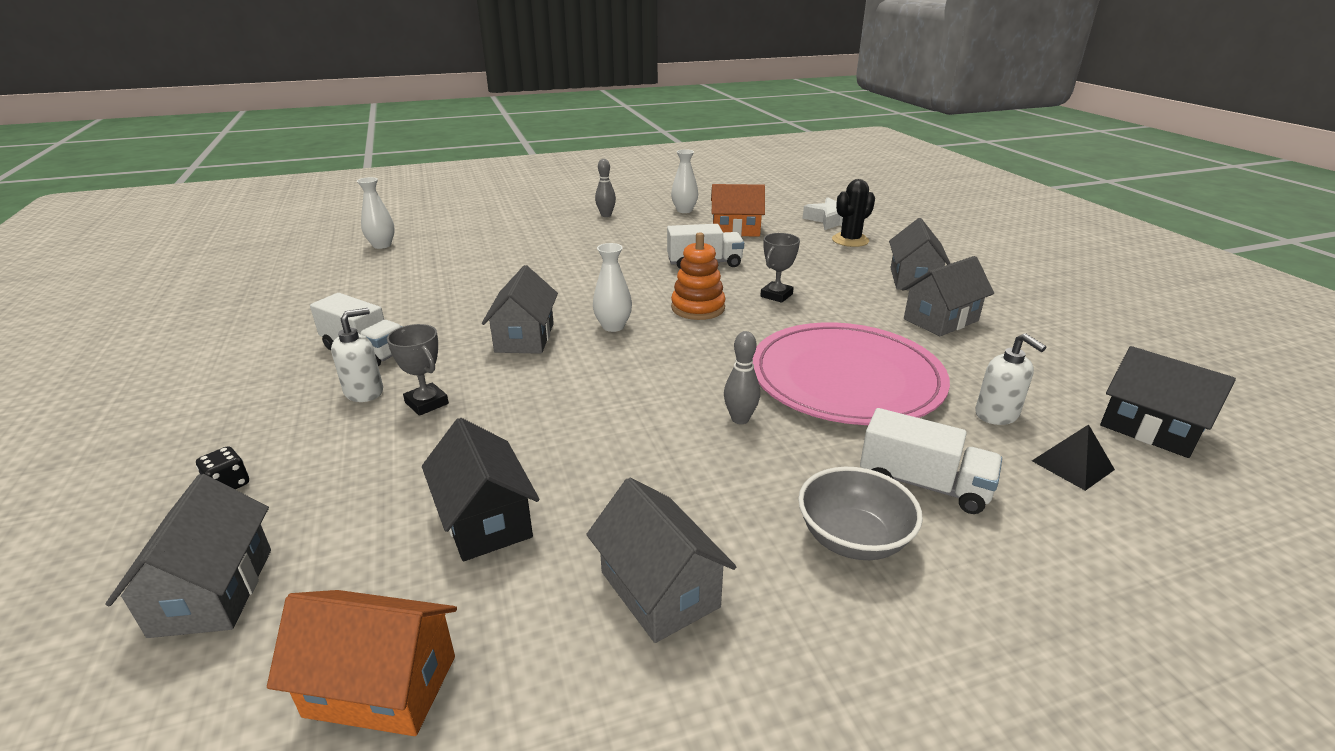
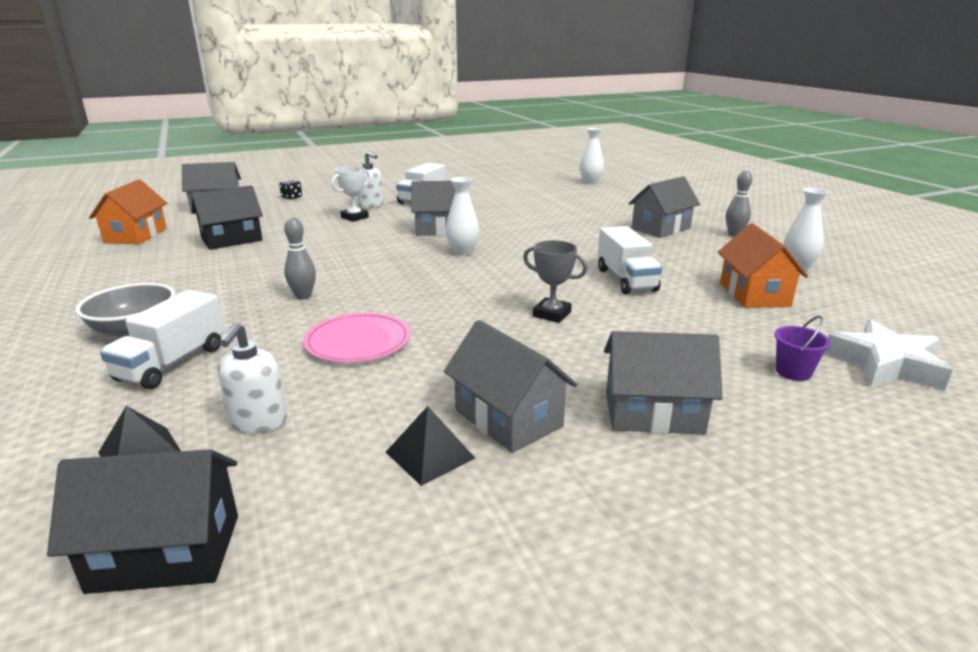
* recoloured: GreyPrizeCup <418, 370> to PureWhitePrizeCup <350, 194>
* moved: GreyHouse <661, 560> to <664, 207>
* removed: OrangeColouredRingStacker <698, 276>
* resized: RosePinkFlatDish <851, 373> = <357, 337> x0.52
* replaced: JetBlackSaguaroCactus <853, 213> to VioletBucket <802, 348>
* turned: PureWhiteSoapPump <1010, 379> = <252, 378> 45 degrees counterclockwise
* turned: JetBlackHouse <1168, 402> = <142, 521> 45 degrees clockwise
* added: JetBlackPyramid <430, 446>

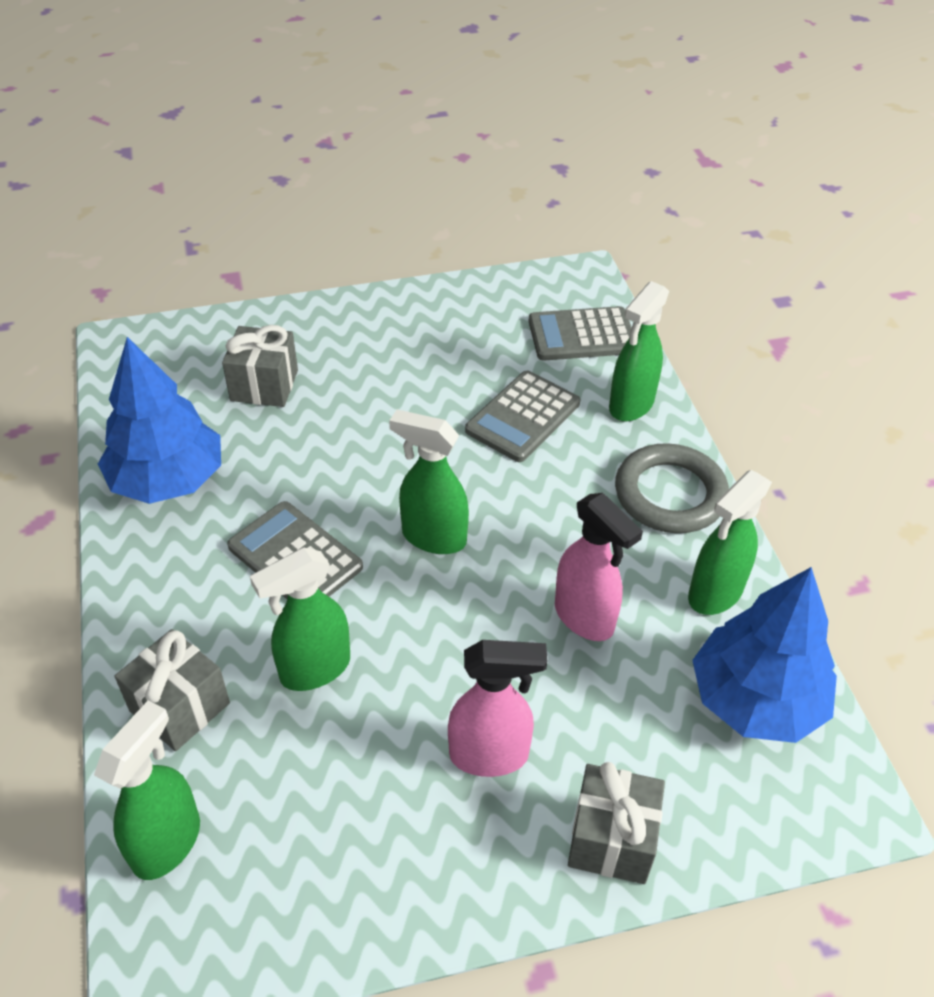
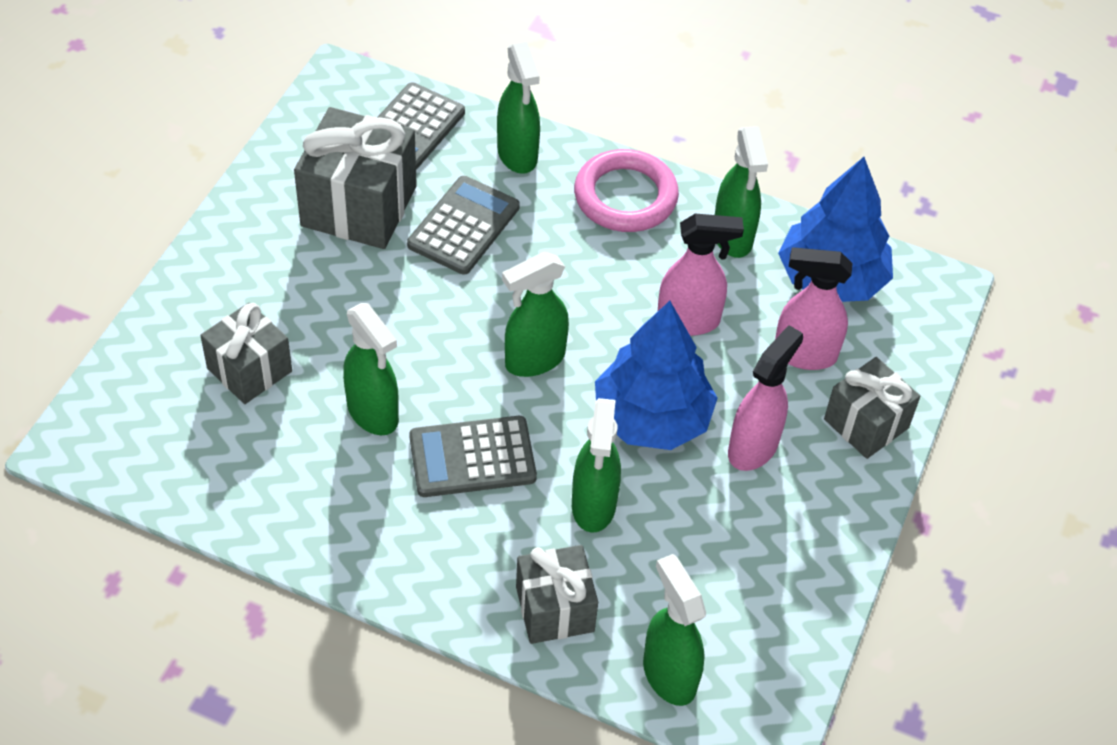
* moved: CobaltToyTree <159, 420> to <656, 375>
* turned: GreyPocketCalculator <522, 416> = <463, 225> 135 degrees counterclockwise
* recoloured: GreyRing <672, 488> to RosePinkRing <626, 190>
* added: GreyGift <355, 178>
* added: GreenSprayBottle <371, 369>
* added: RosePinkSprayBottle <814, 308>

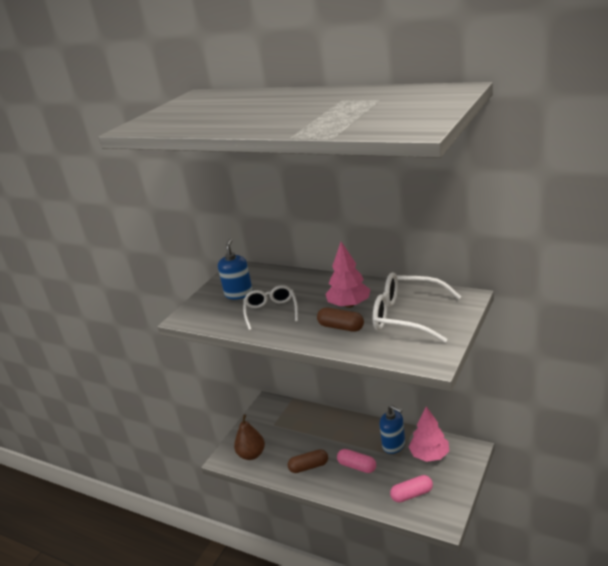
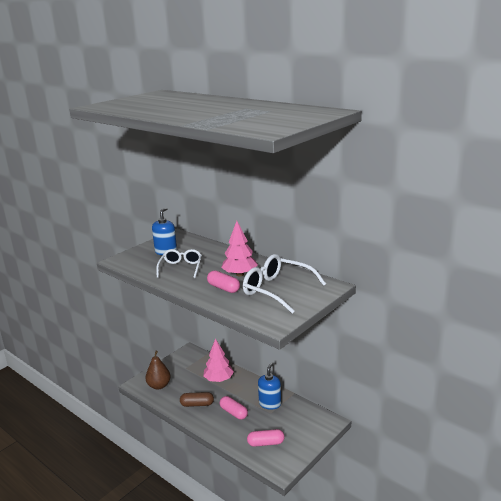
* recoloured: RussetPill <340, 320> to RosePinkPill <223, 281>
* turned: CobaltSoapPump <392, 429> = <269, 386> 120 degrees counterclockwise
* moved: RosePinkToyTree <429, 434> to <218, 360>

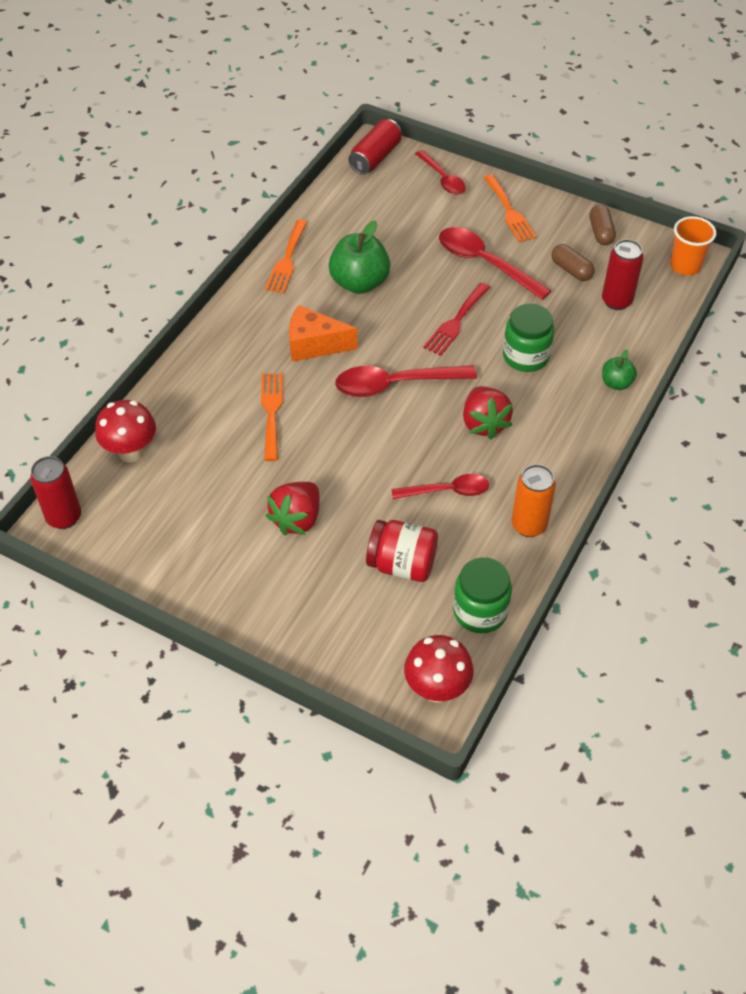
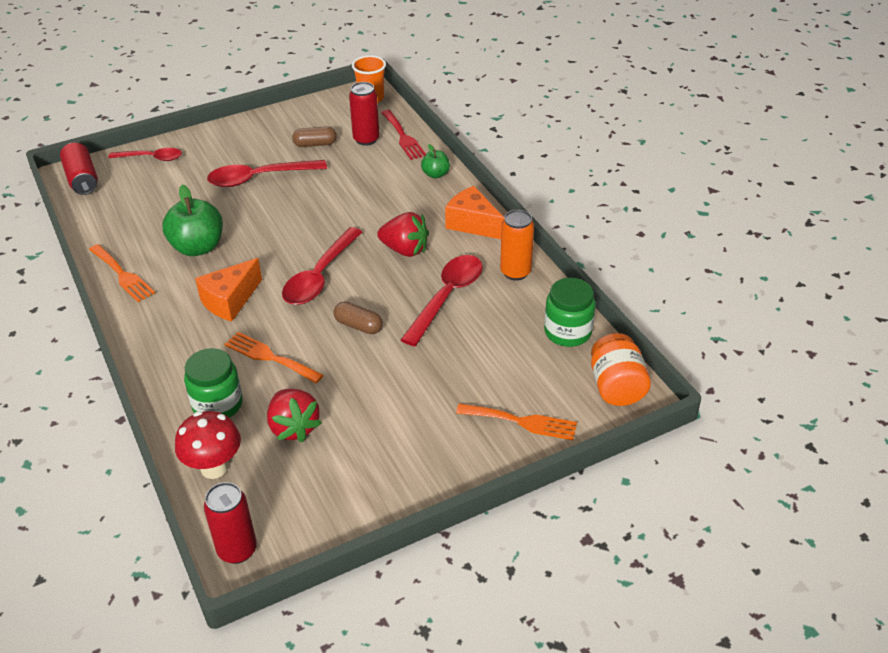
* moved: RedBerry <293, 508> to <294, 415>
* removed: RedJamJar <402, 551>
* resized: RedSpoon <440, 486> = <442, 300> x1.55
* replaced: RedFungus <439, 669> to OrangeColouredJamJar <621, 369>
* moved: RedDinnerFork <456, 319> to <403, 135>
* moved: OrangeColouredDinnerFork <510, 208> to <516, 421>
* moved: GreenJamJar <528, 337> to <213, 383>
* moved: RussetPill <602, 225> to <358, 318>
* added: OrangeColouredCheese <474, 212>

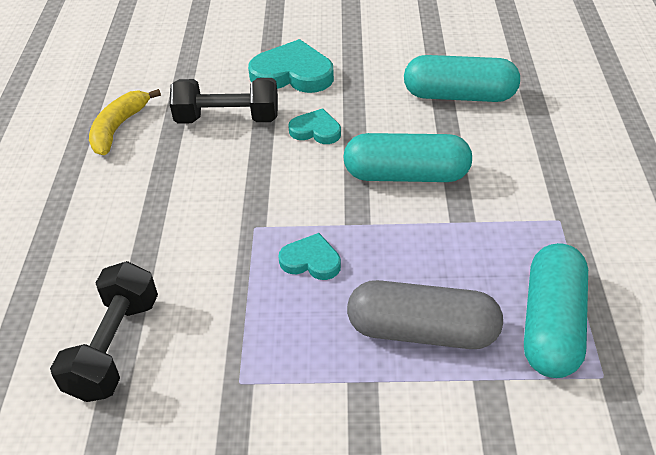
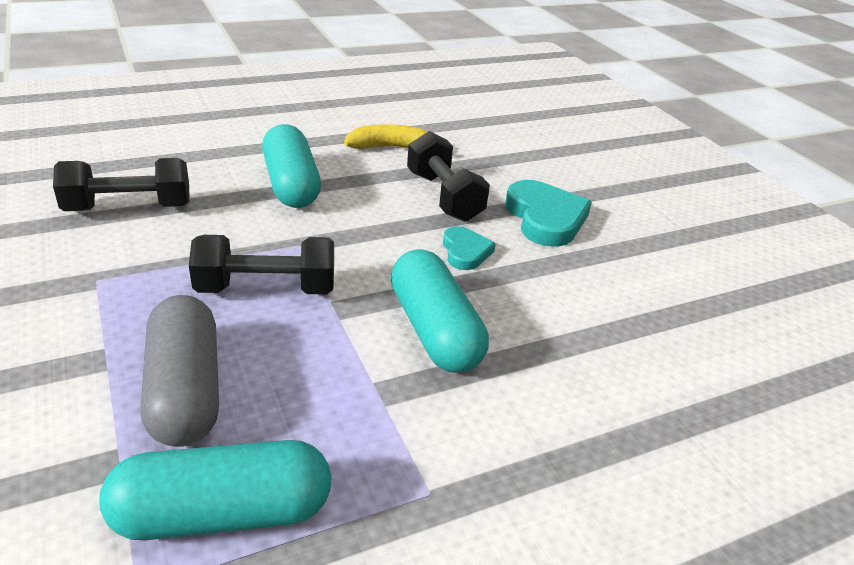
* replaced: AquaHeart <309, 256> to JetBlackDumbbell <261, 265>
* moved: AquaPill <462, 78> to <291, 166>

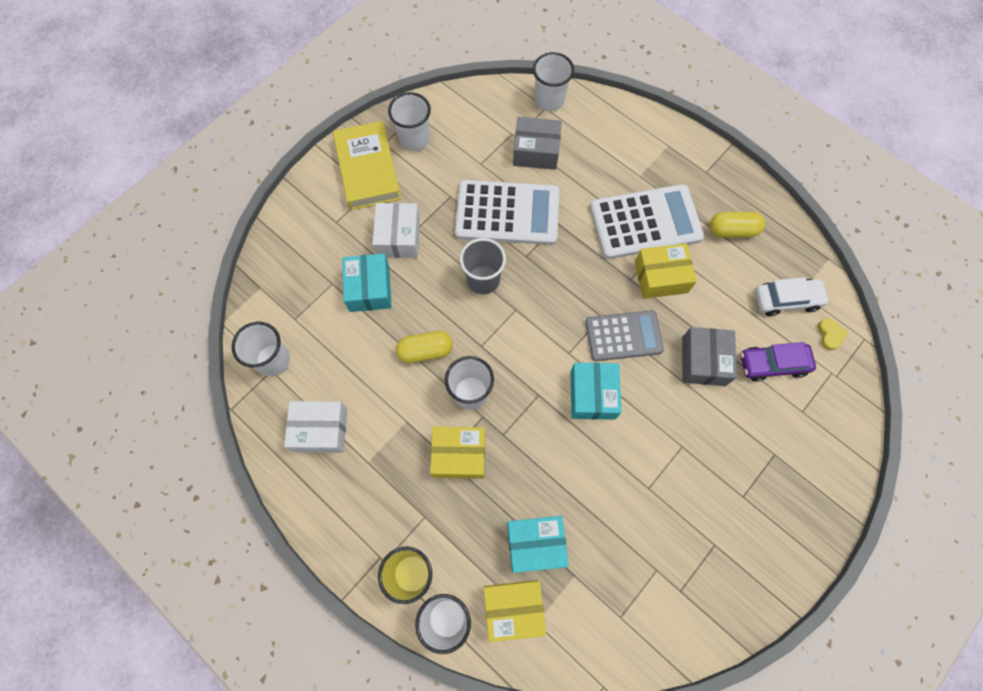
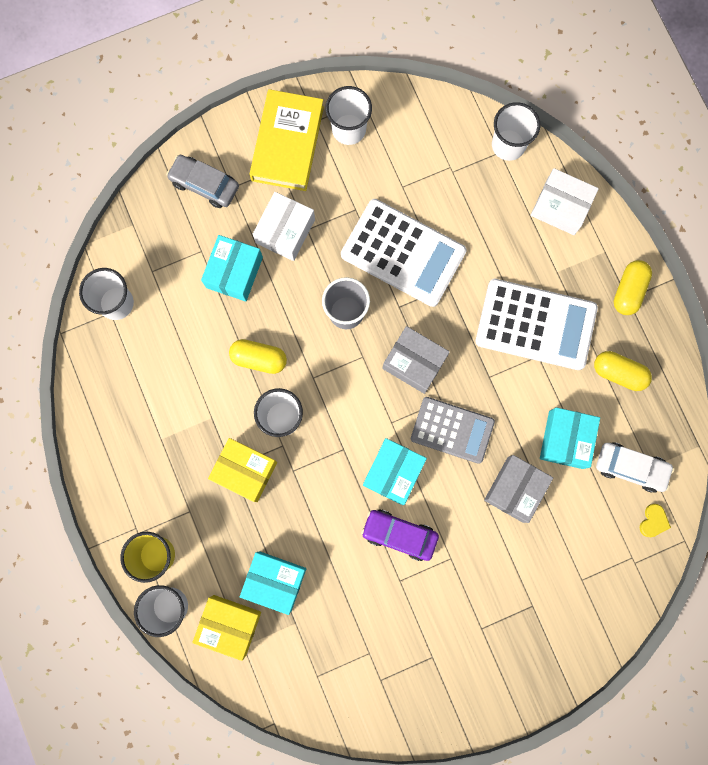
* moved: PureWhiteBox <315, 427> to <565, 201>
* moved: GreyBox <537, 143> to <416, 360>
* removed: BrightYellowBox <666, 271>
* moved: VioletAutomobile <778, 362> to <400, 535>
* added: GreyAutomobile <202, 181>
* added: AquaBox <570, 438>
* added: BrightYellowPill <633, 287>

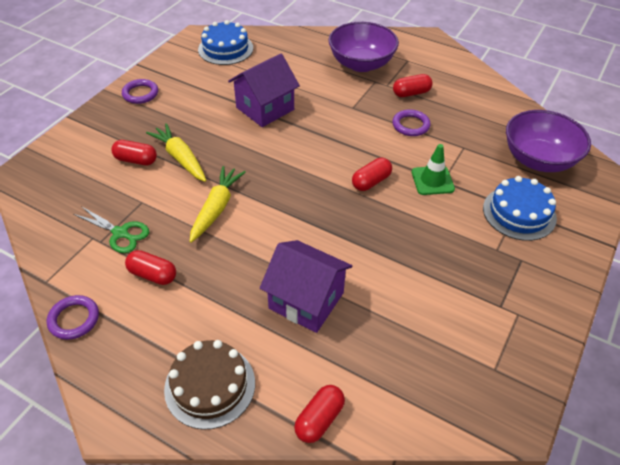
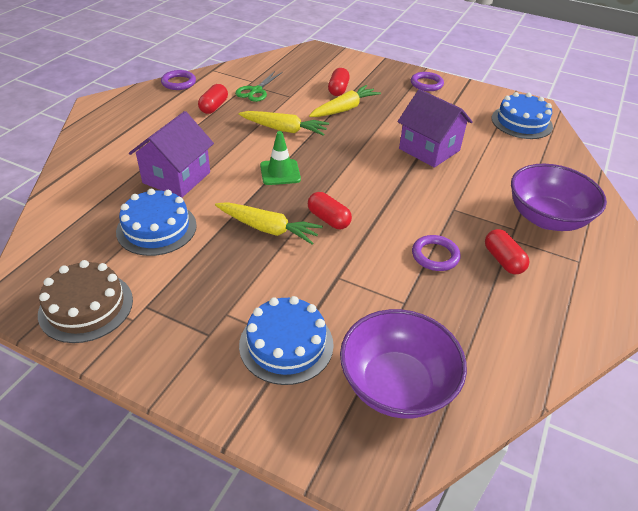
* moved: RussetCake <209, 385> to <85, 301>
* removed: RedPill <319, 414>
* moved: GreenRoadCone <433, 169> to <280, 158>
* added: CobaltCake <156, 222>
* added: BrightYellowToyCarrot <269, 223>

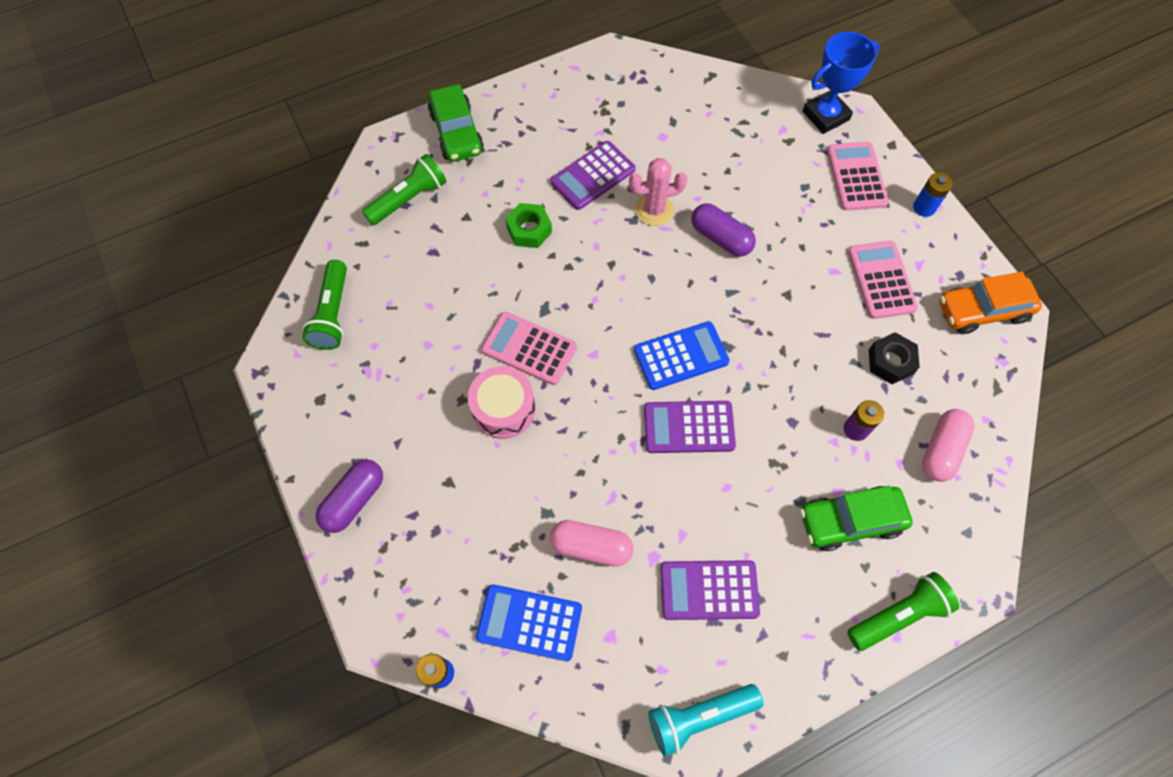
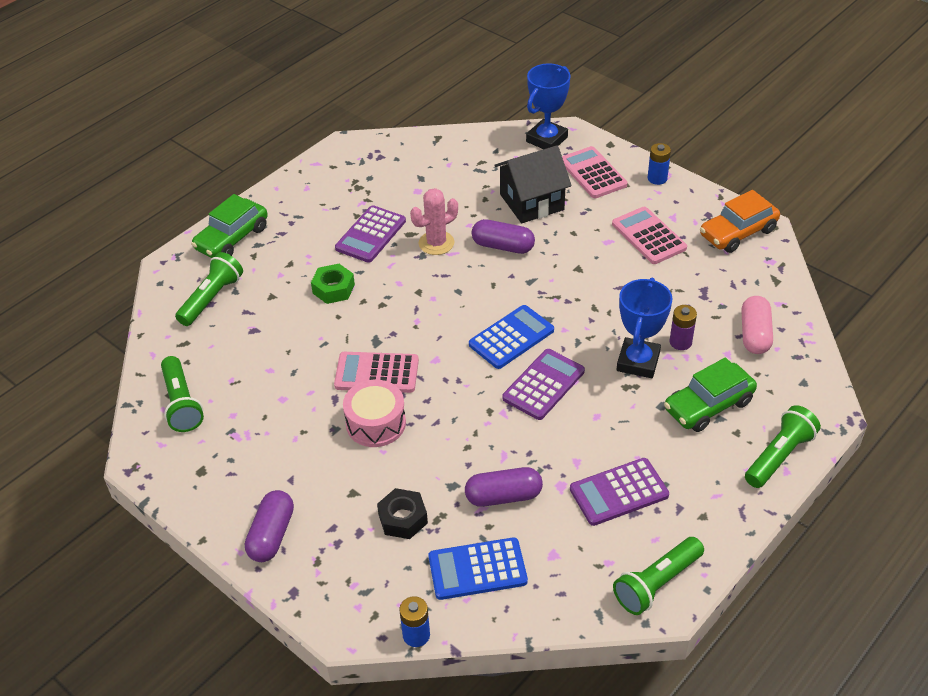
* turned: GreenAutomobile <456, 123> = <229, 226> 75 degrees clockwise
* recoloured: RosePinkPill <591, 543> to VioletPill <504, 487>
* turned: VioletPocketCalculator <690, 427> = <543, 384> 150 degrees clockwise
* recoloured: AquaTorch <705, 720> to GreenTorch <658, 576>
* moved: JetBlackNut <894, 358> to <402, 513>
* added: JetBlackHouse <533, 184>
* added: CobaltPrizeCup <645, 328>

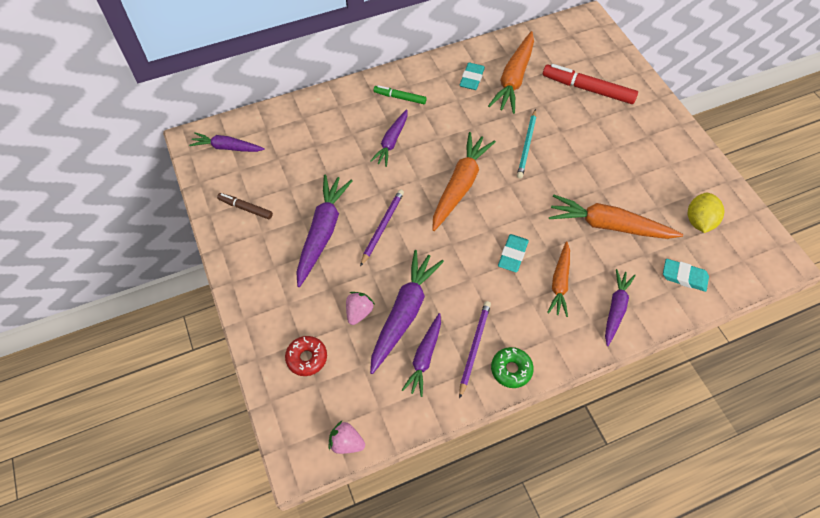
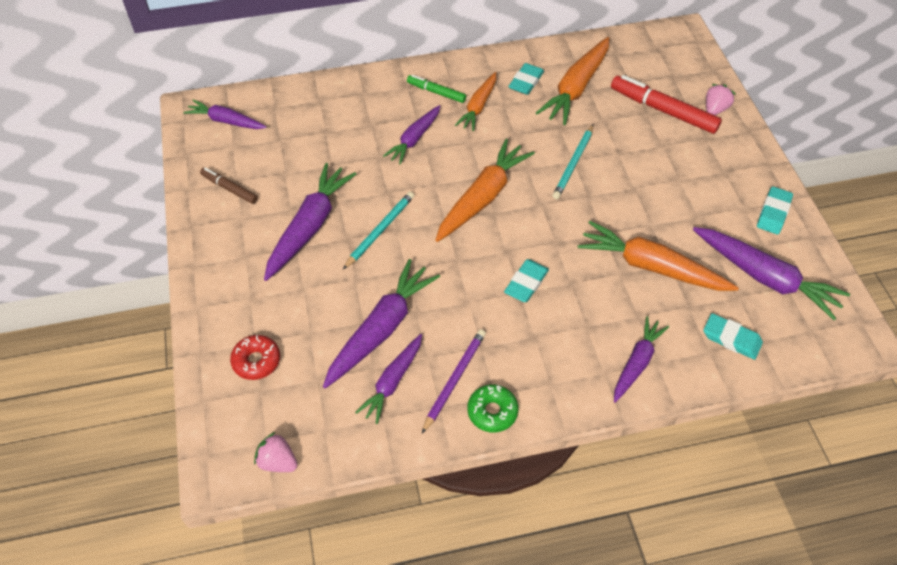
* moved: RosePinkBerry <360, 308> to <721, 99>
* recoloured: VioletWoodenPencil <382, 227> to AquaWoodenPencil <378, 230>
* moved: OrangeColouredToyCarrot <558, 279> to <475, 101>
* replaced: BrightYellowCitrusFruit <706, 213> to VioletToyCarrot <771, 273>
* added: AquaPencilEraser <775, 210>

